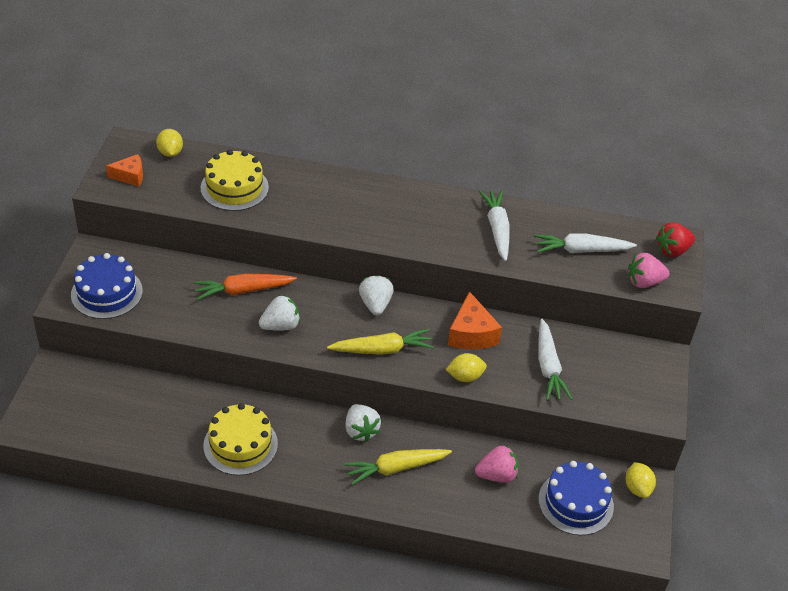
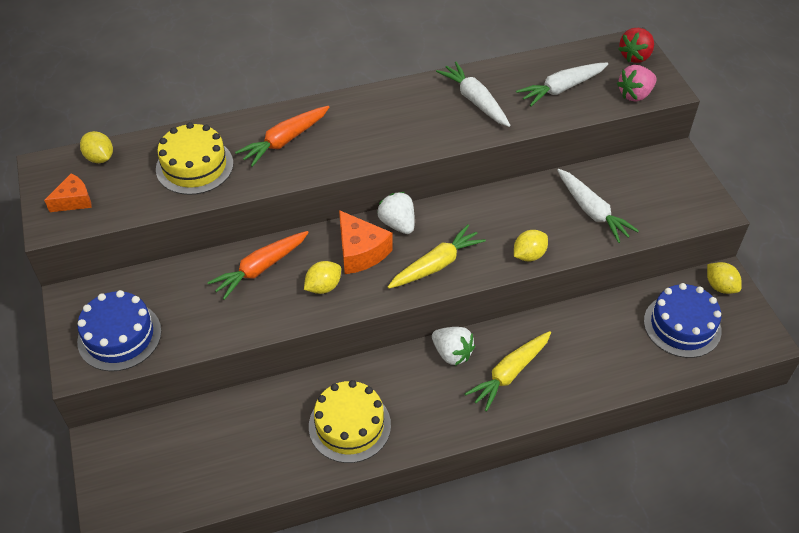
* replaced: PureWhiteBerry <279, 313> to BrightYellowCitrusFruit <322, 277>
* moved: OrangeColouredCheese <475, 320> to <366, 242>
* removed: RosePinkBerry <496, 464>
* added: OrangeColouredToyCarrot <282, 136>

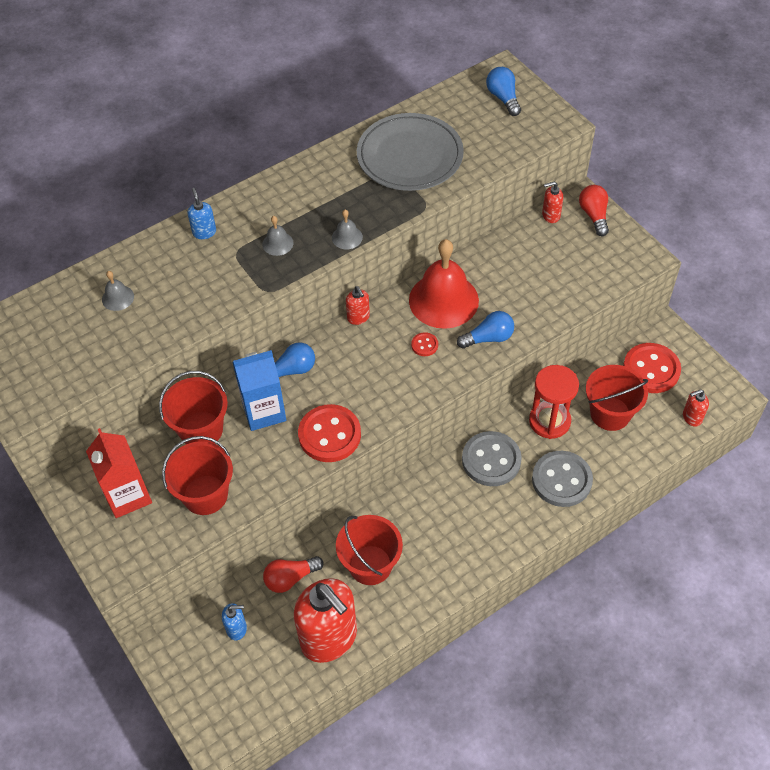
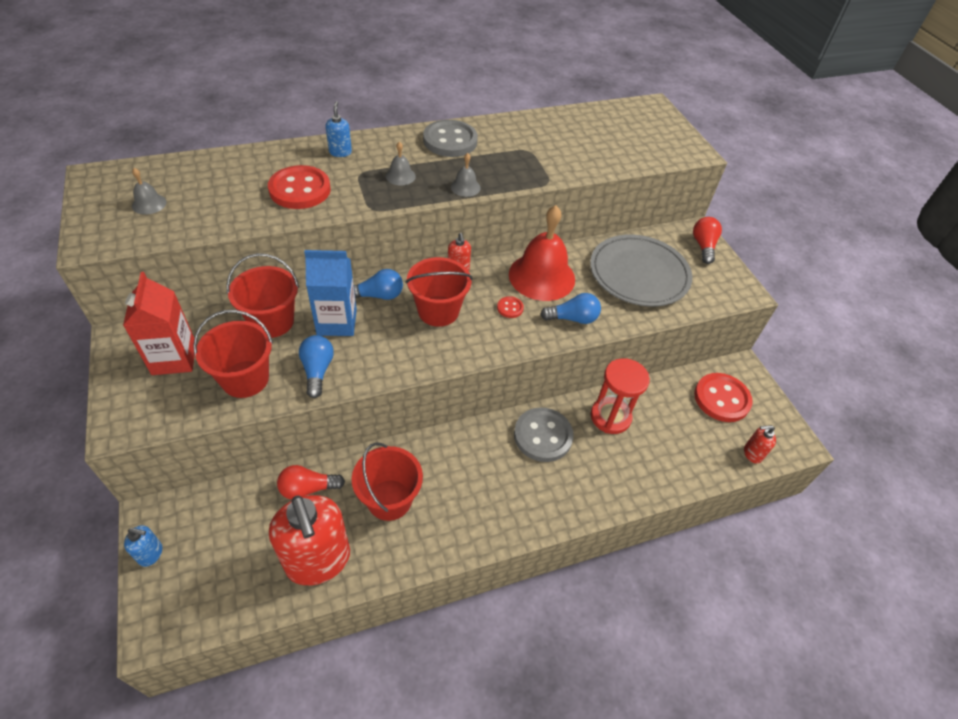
* moved: GreySchoolBell <118, 291> to <149, 191>
* moved: CobaltSoapPump <234, 621> to <143, 546>
* moved: RedShirtButton <329, 433> to <299, 187>
* moved: GreyFlatDish <410, 152> to <641, 270>
* moved: CobaltBulb <503, 91> to <316, 366>
* moved: GreyShirtButton <562, 479> to <450, 138>
* removed: RedSoapPump <552, 202>
* moved: RedBucket <617, 398> to <439, 292>

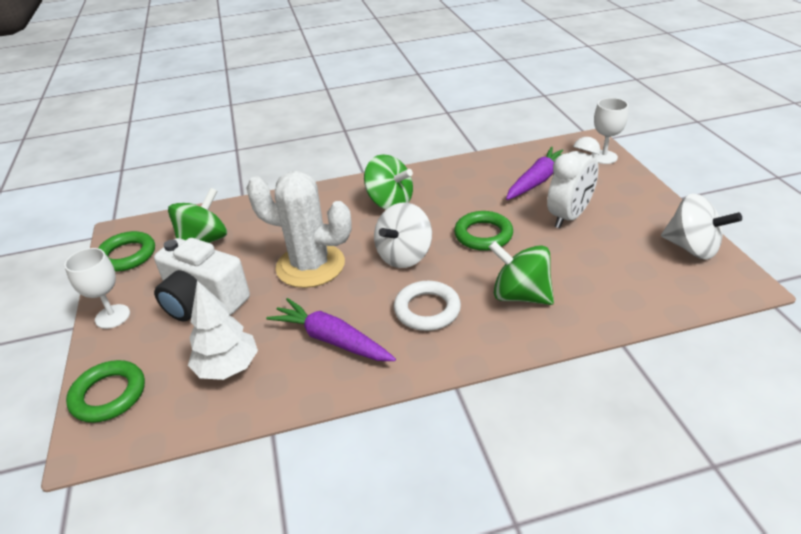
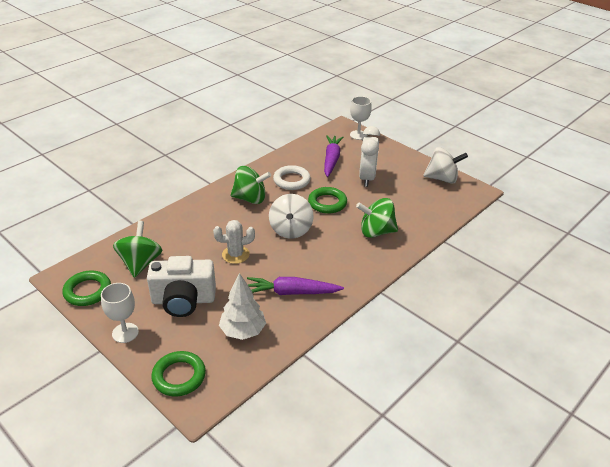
* resized: PureWhiteSaguaroCactus <299, 229> = <234, 242> x0.55
* moved: PureWhiteRing <427, 306> to <292, 177>

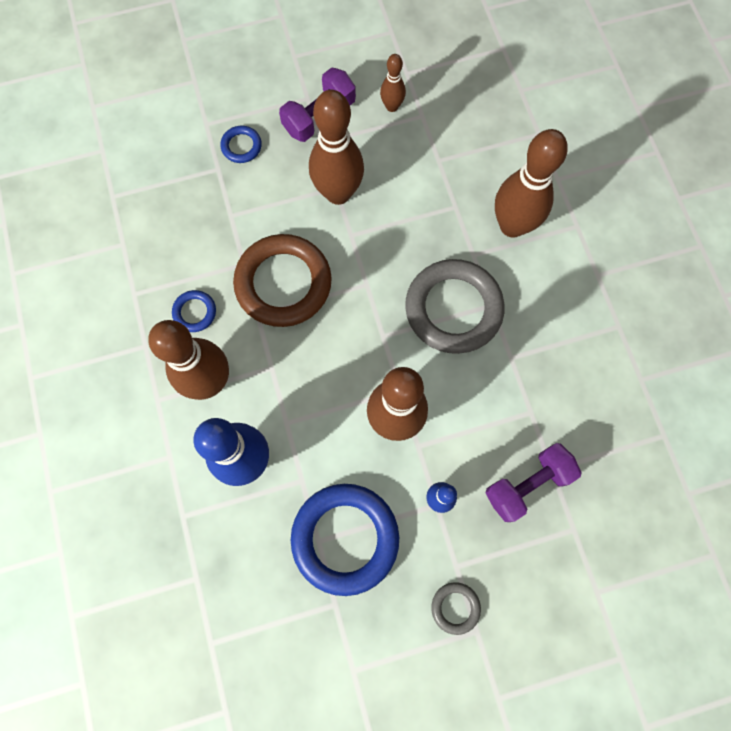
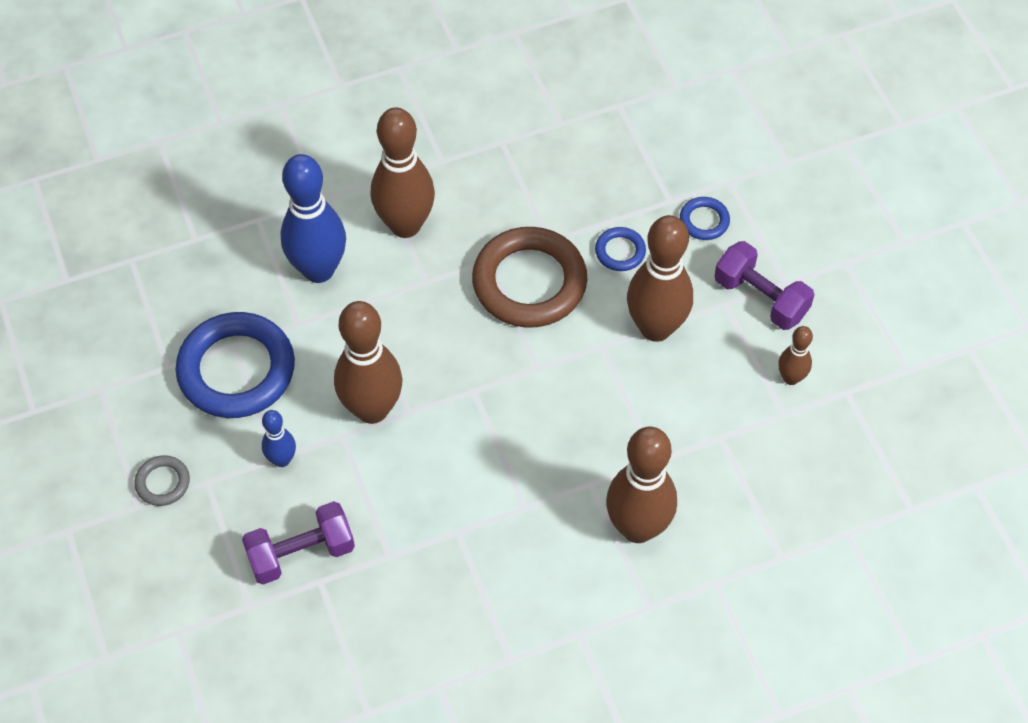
* moved: CobaltRing <194, 311> to <620, 249>
* removed: GreyRing <454, 306>
* turned: VioletDumbbell <533, 482> = <298, 542> 75 degrees counterclockwise

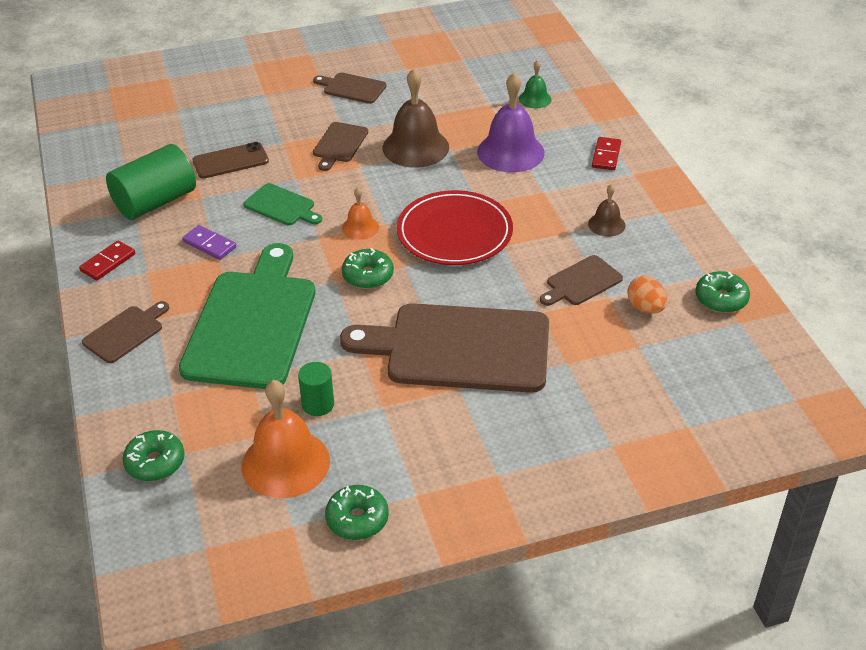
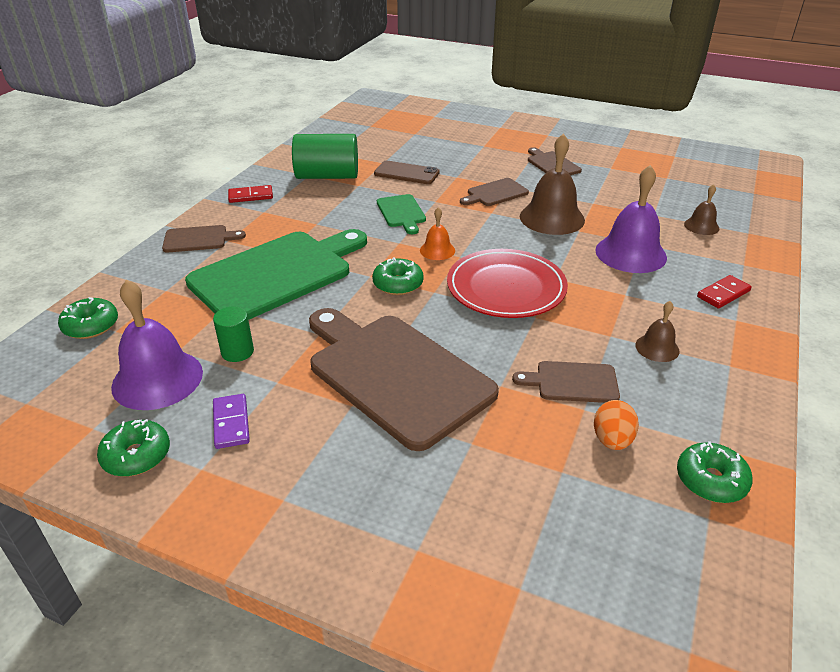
* moved: VioletDominoTile <209, 242> to <231, 421>
* recoloured: OrangeColouredSchoolBell <285, 439> to VioletSchoolBell <157, 344>
* recoloured: GreenSchoolBell <535, 84> to RussetSchoolBell <701, 209>

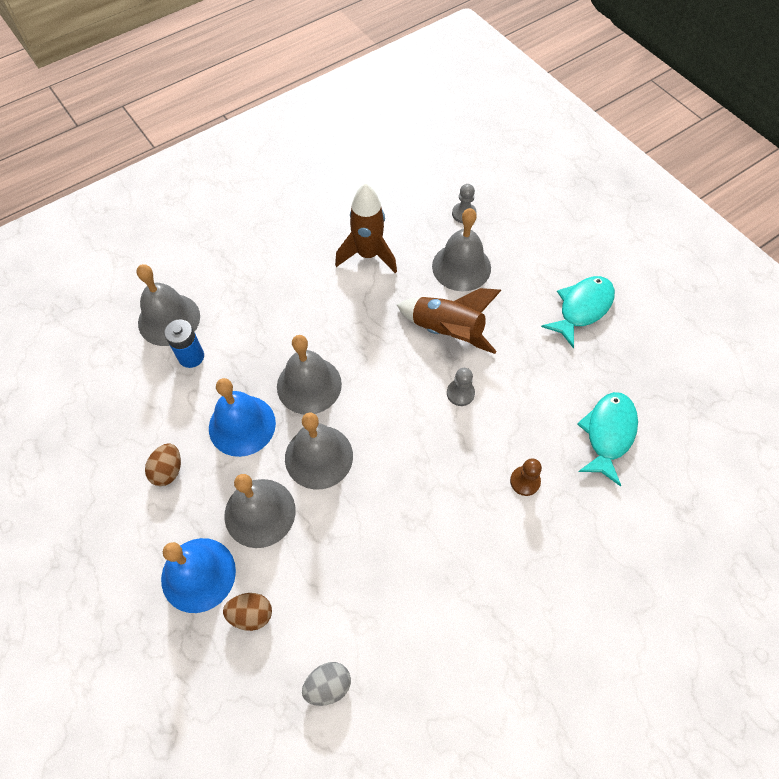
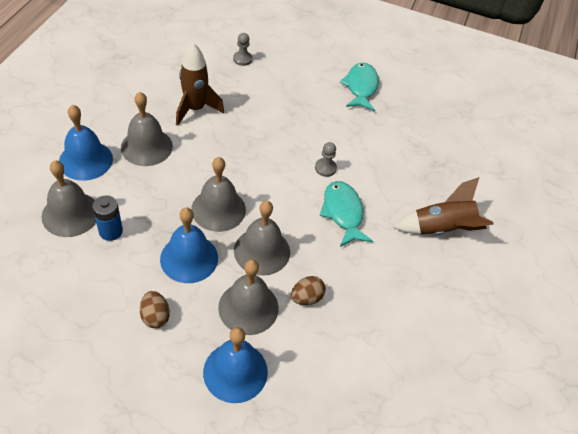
* moved: RussetEggShape <247, 612> to <308, 290>
* removed: GreyEggShape <326, 684>
* moved: RussetRocket <449, 321> to <443, 206>
* moved: GreySchoolBell <461, 249> to <147, 129>
* removed: RussetChessPawn <526, 477>
* moved: AquaToyFish <607, 439> to <346, 214>
* added: CobaltSchoolBell <86, 143>

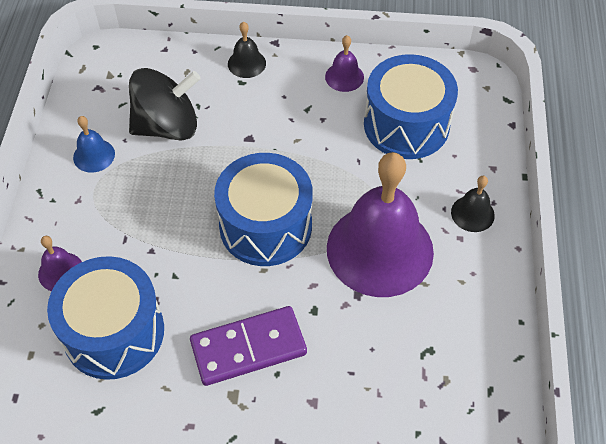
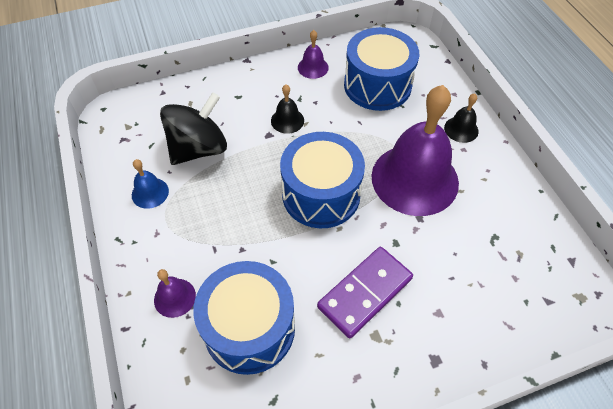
* moved: JetBlackSchoolBell <247, 50> to <287, 109>

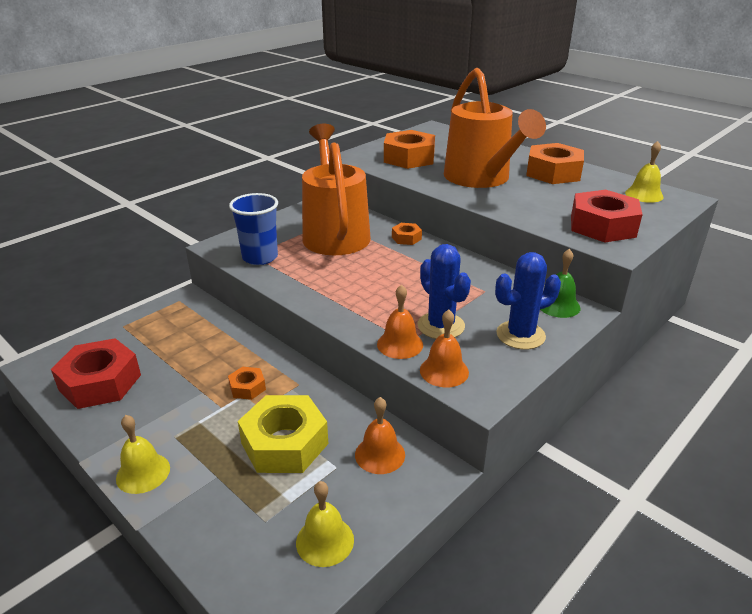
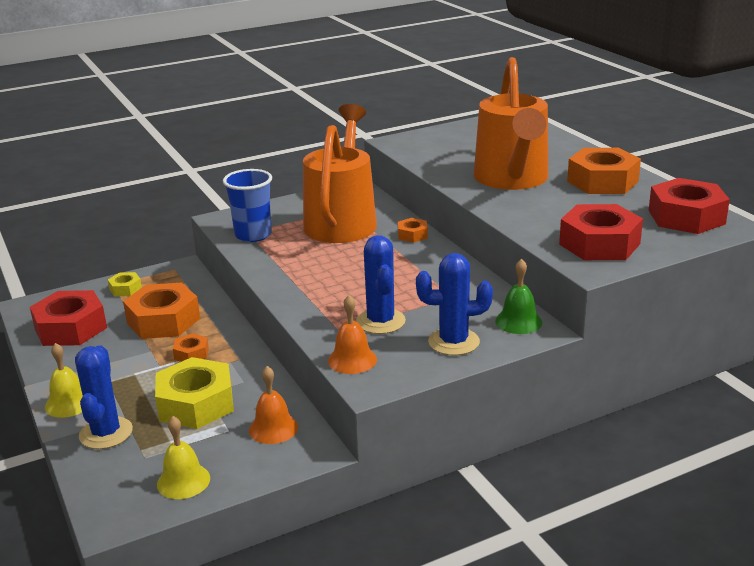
* removed: OrangeColouredSchoolBell <400, 322>
* moved: OrangeColouredNut <409, 149> to <161, 311>
* replaced: BrightYellowSchoolBell <644, 172> to RedNut <689, 206>
* added: CobaltSaguaroCactus <104, 397>
* added: BrightYellowNut <125, 284>

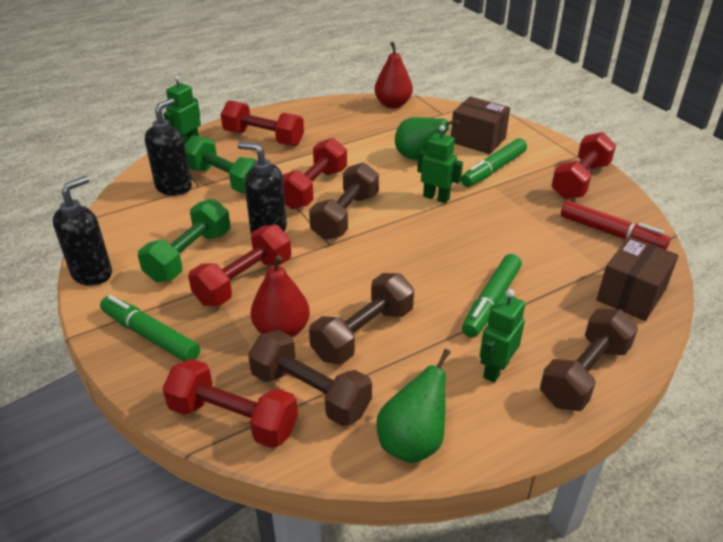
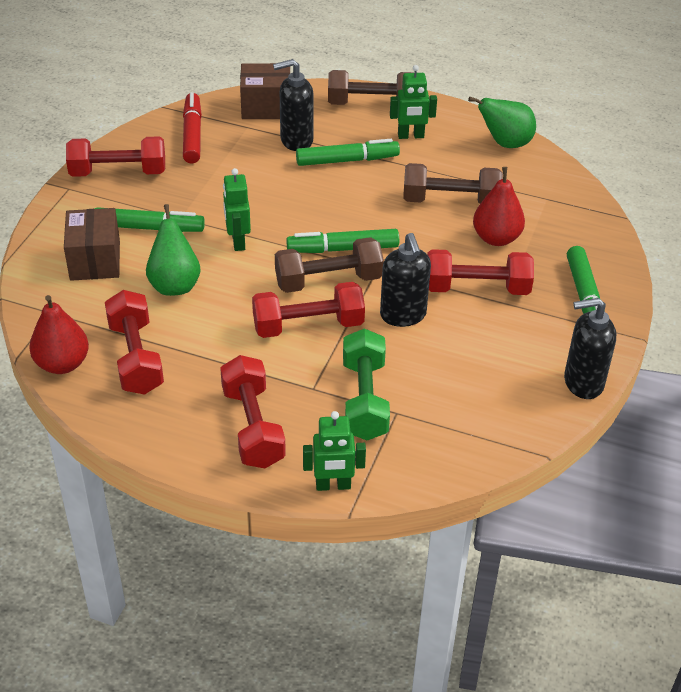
* removed: GreenDumbbell <184, 240>
* moved: JetBlackSoapPump <168, 147> to <293, 105>
* moved: RedDumbbell <230, 403> to <134, 342>
* removed: RussetDumbbell <310, 378>
* added: GreenFeltPen <342, 241>

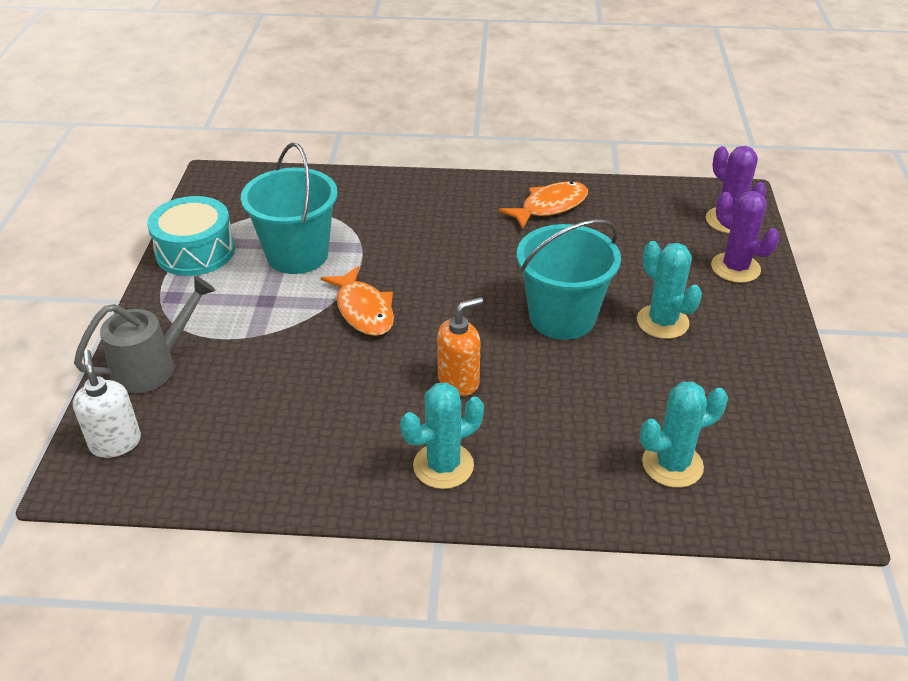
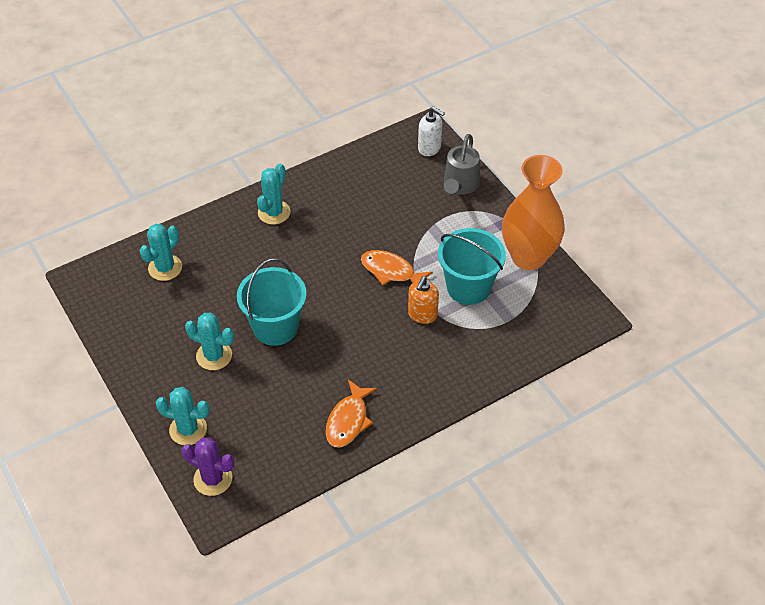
* replaced: AquaDrum <191, 236> to OrangeColouredVase <533, 212>
* moved: OrangeColouredSoapPump <460, 346> to <423, 300>
* recoloured: VioletSaguaroCactus <745, 237> to AquaSaguaroCactus <183, 416>

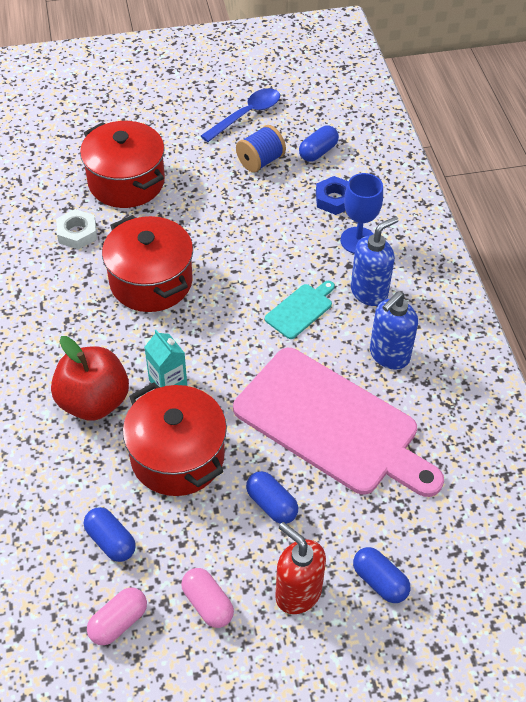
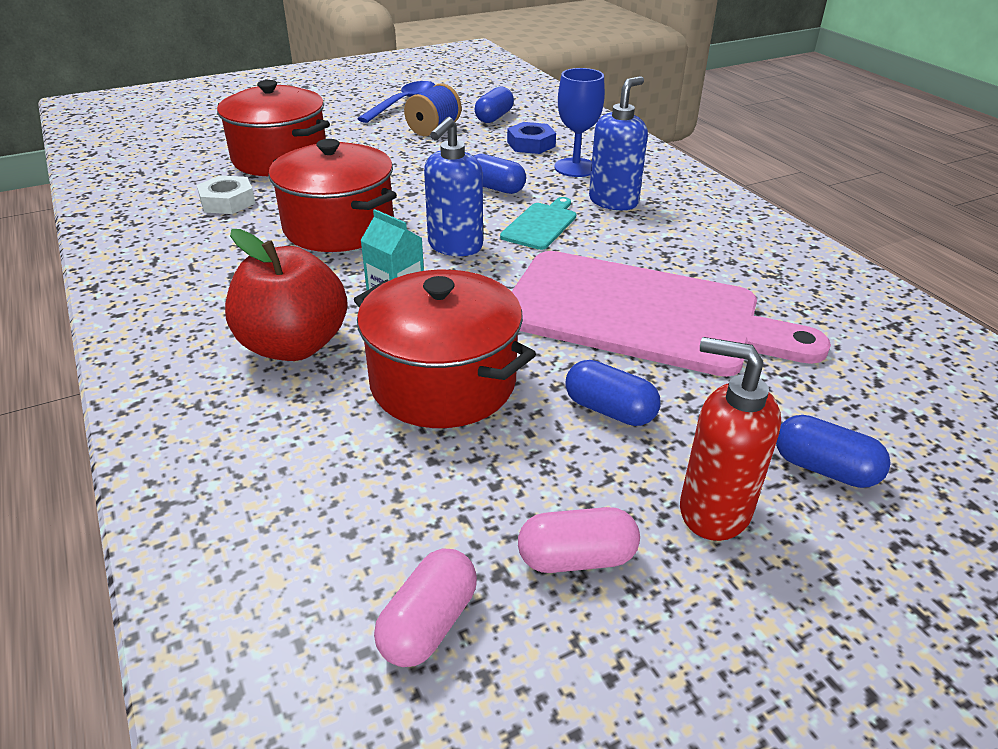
* moved: CobaltPill <110, 534> to <500, 174>
* turned: RosePinkPill <207, 598> = <579, 540> 45 degrees counterclockwise
* moved: CobaltSoapPump <394, 330> to <453, 186>

